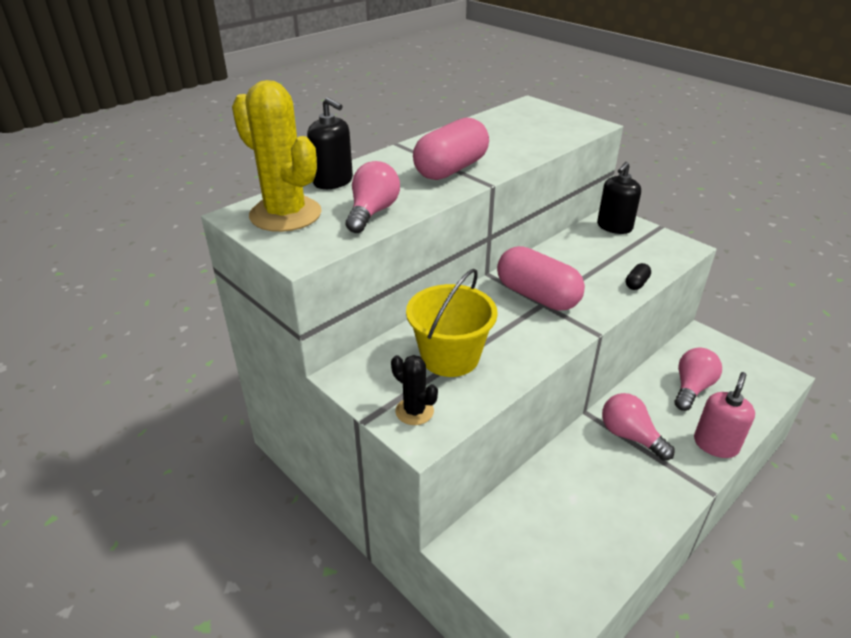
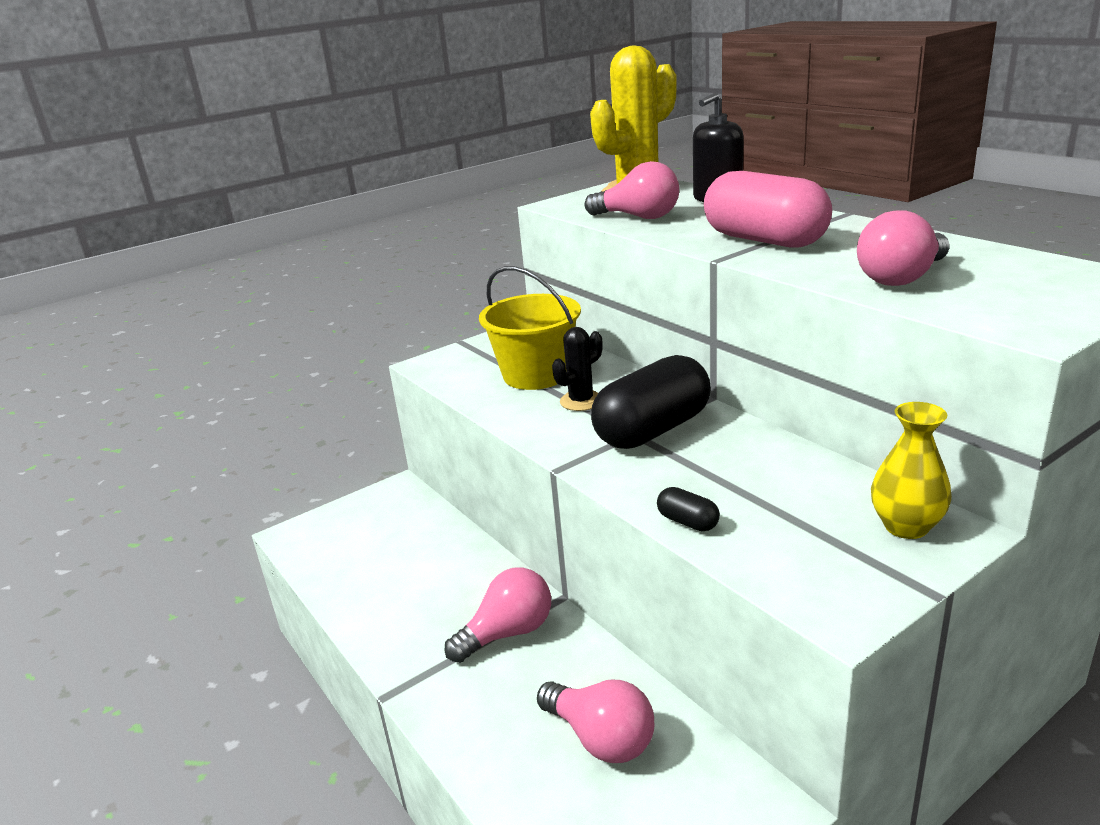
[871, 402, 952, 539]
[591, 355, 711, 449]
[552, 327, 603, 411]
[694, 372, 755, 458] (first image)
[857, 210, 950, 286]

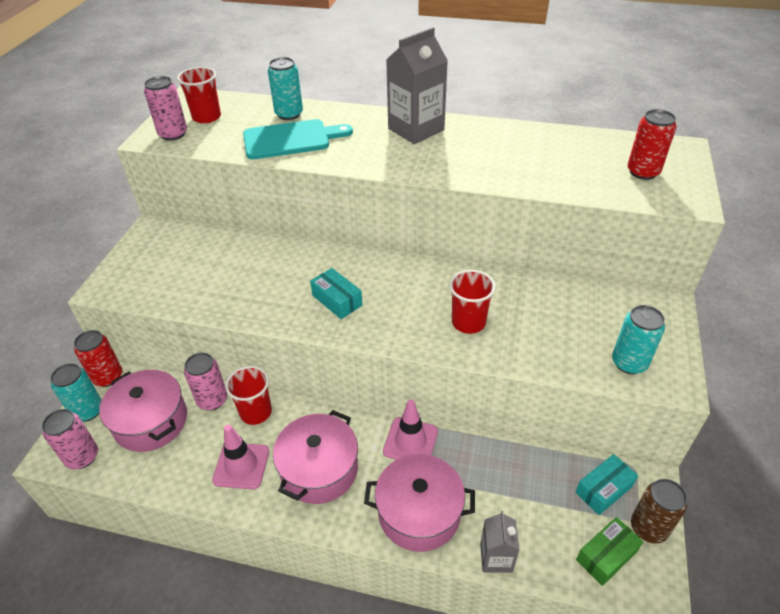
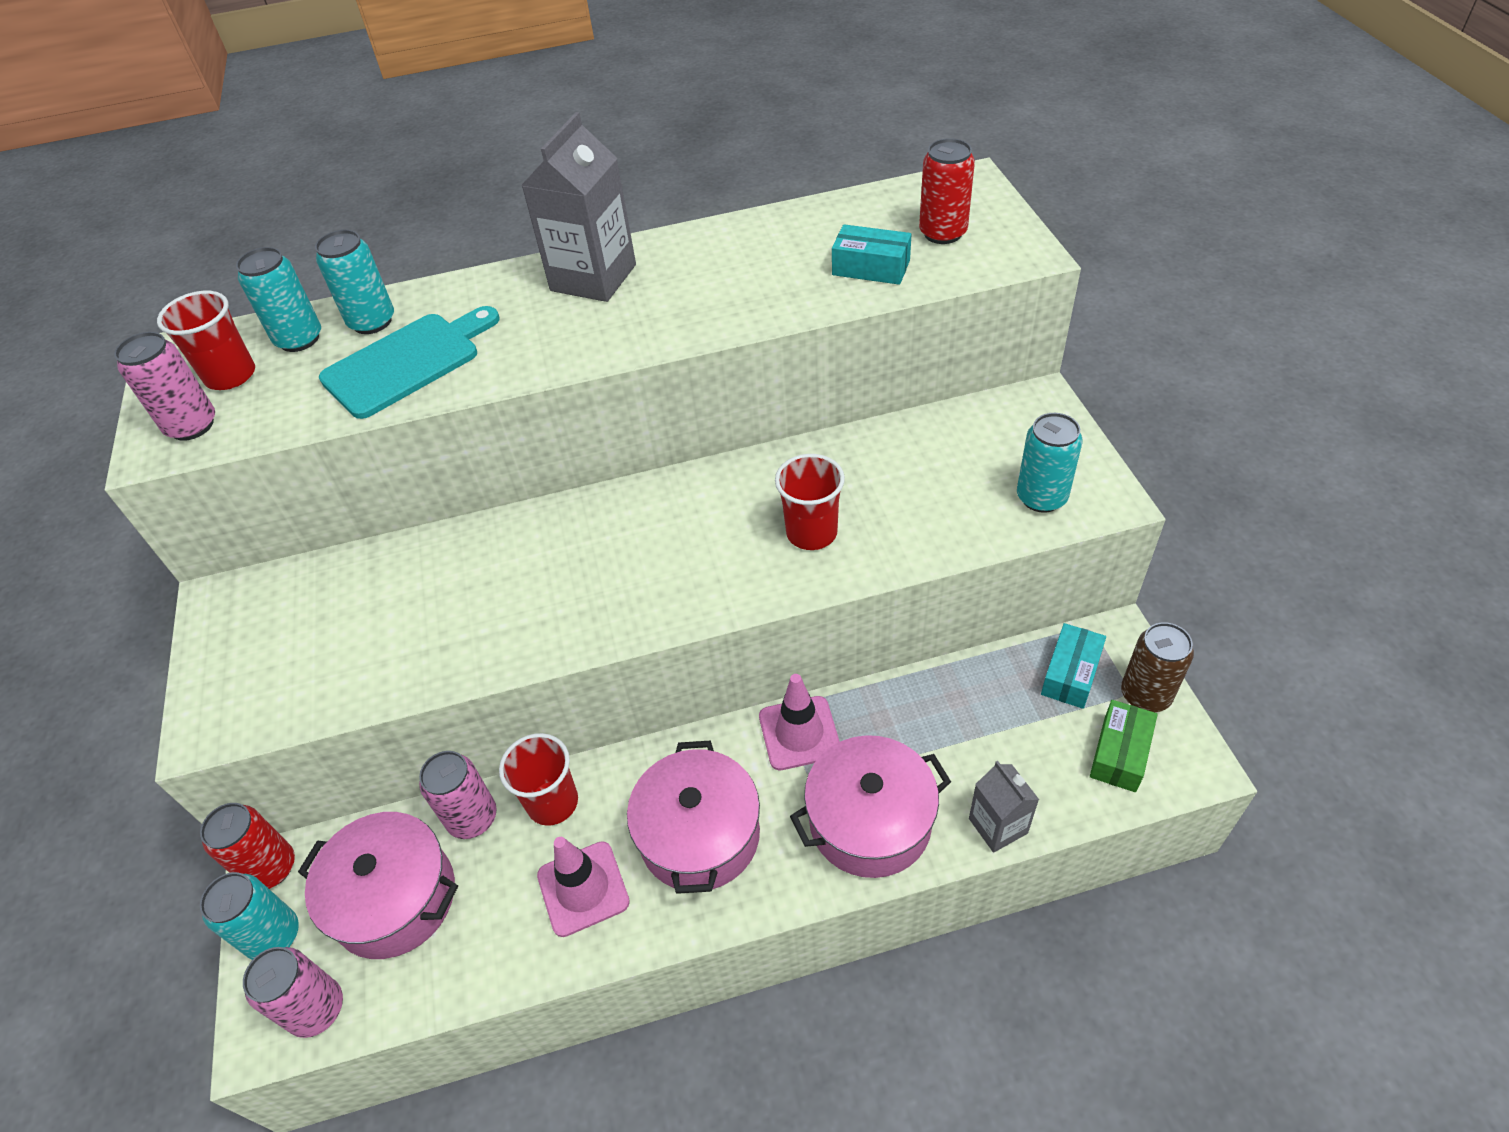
[832, 224, 911, 285]
[236, 247, 321, 352]

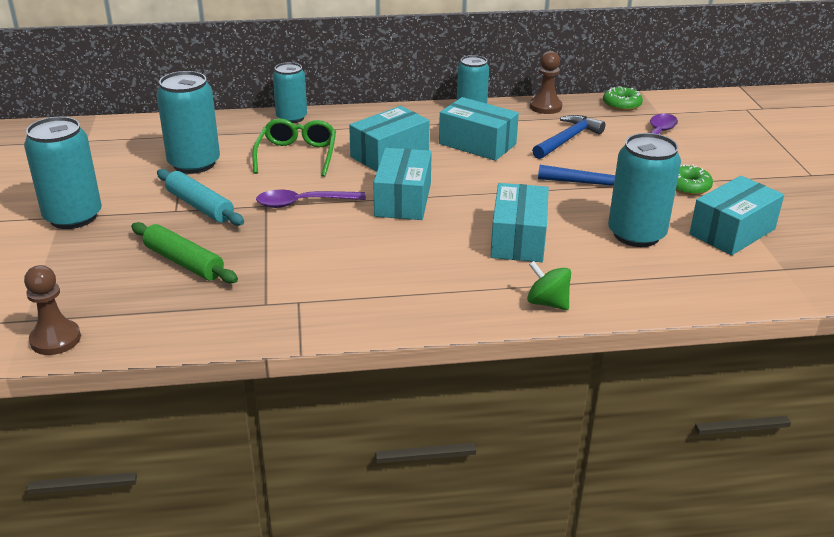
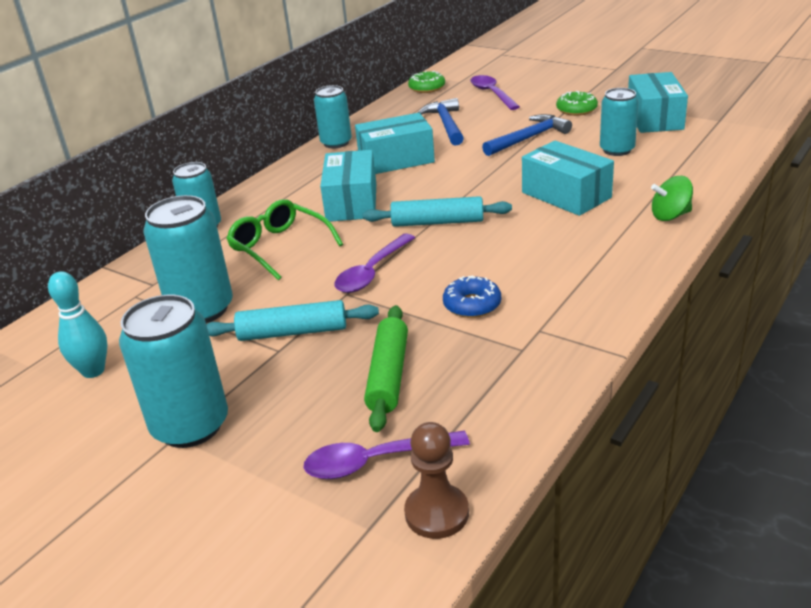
[530, 51, 562, 114] (first image)
[600, 88, 638, 156]
[363, 196, 512, 227]
[364, 305, 408, 432]
[48, 271, 108, 378]
[443, 275, 501, 318]
[303, 430, 470, 479]

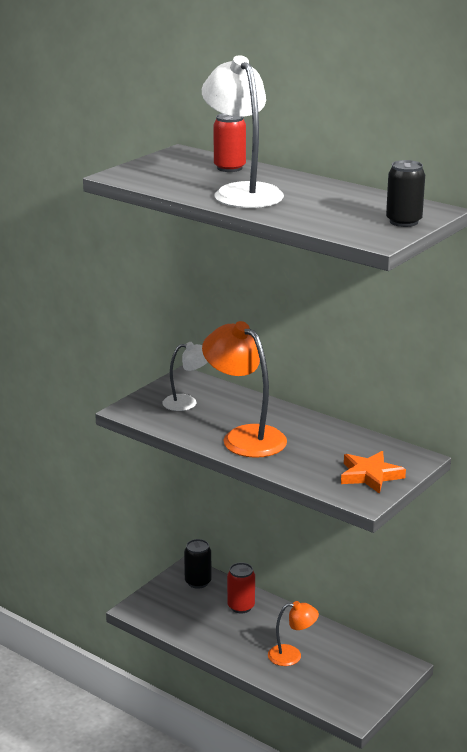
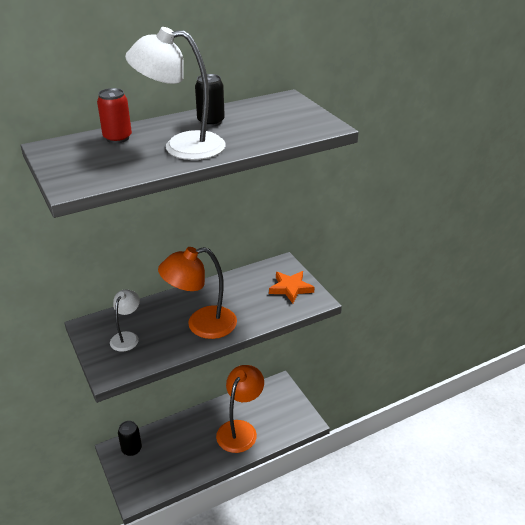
[195, 74, 225, 127]
[227, 563, 255, 613] (first image)
[216, 365, 264, 453]

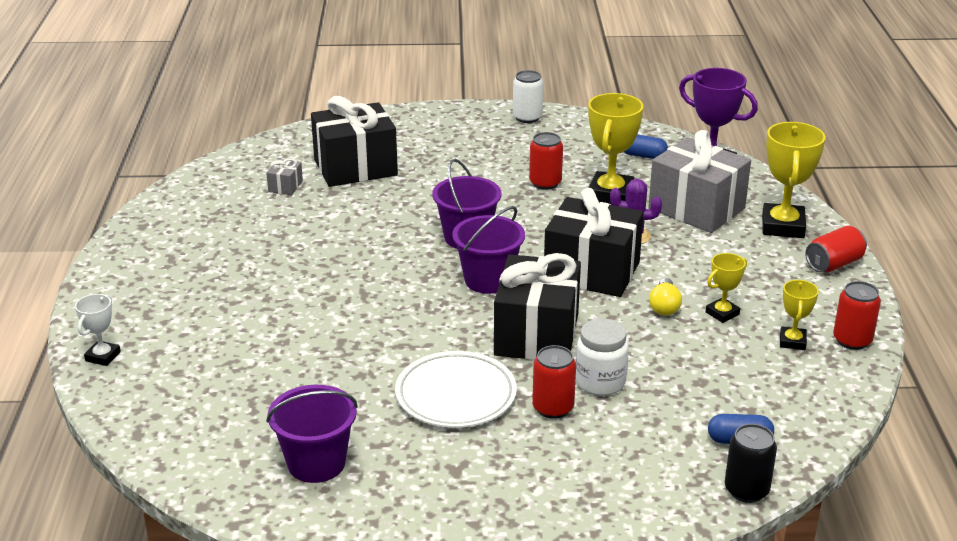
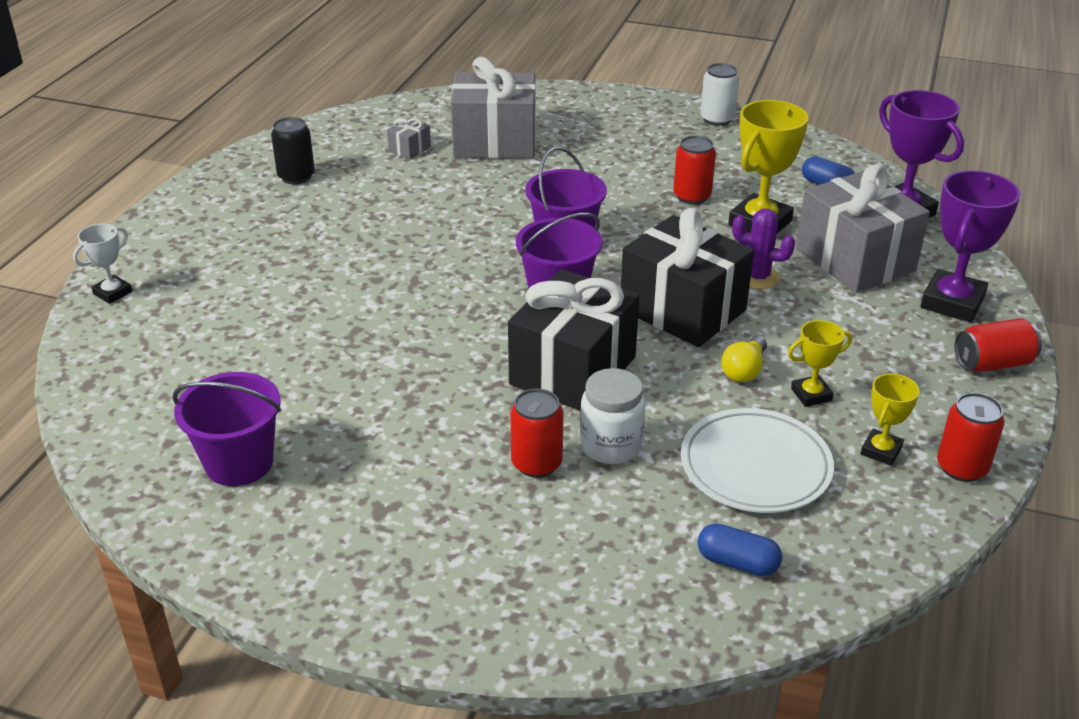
[451, 57, 536, 159]
[920, 170, 1021, 322]
[681, 408, 834, 513]
[271, 117, 315, 184]

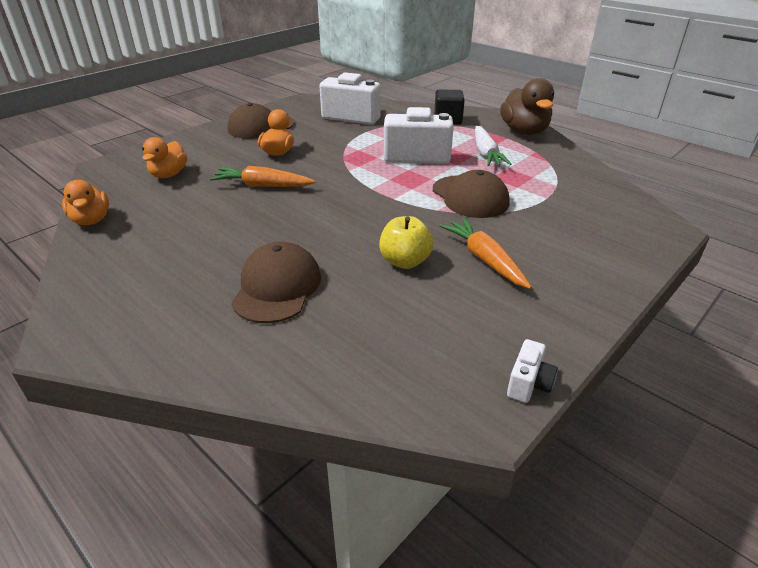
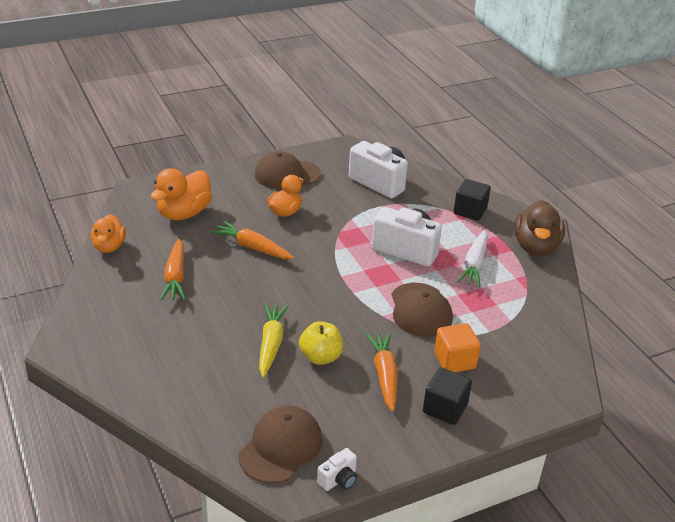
[151, 168, 212, 220]
[239, 406, 322, 484]
[160, 238, 185, 300]
[259, 303, 289, 377]
[434, 323, 481, 372]
[423, 367, 472, 425]

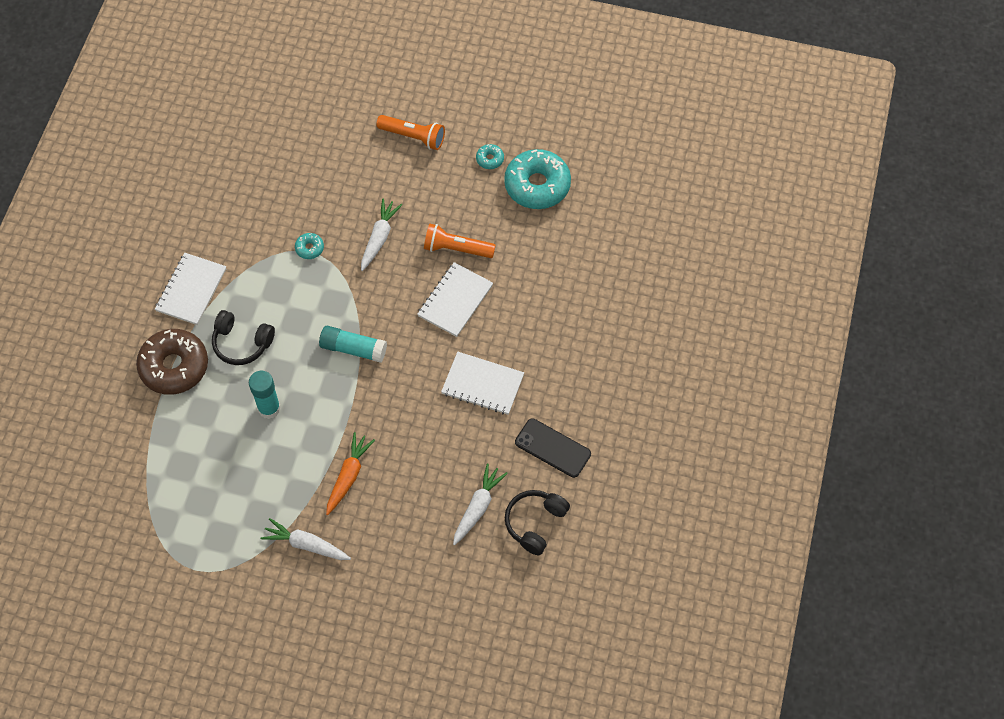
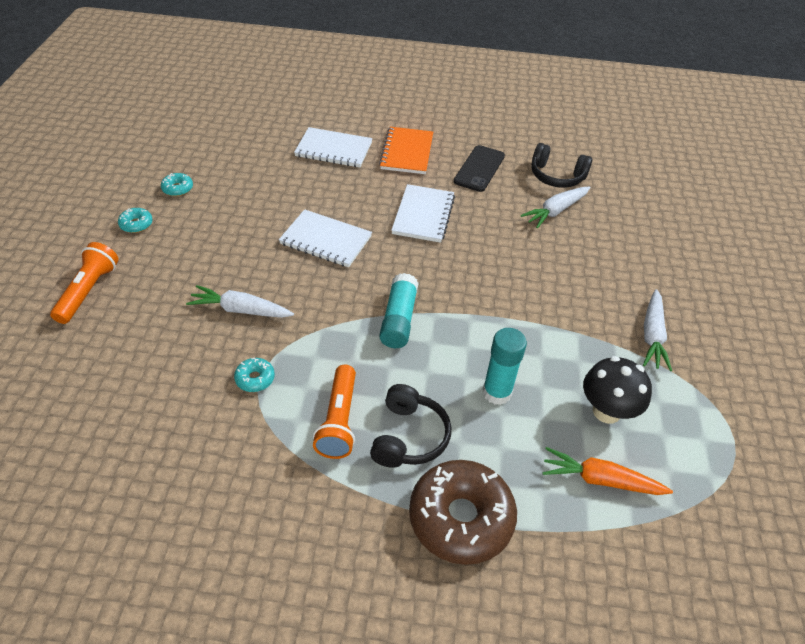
[161, 173, 193, 196]
[313, 365, 356, 459]
[294, 127, 373, 168]
[542, 447, 673, 495]
[520, 186, 590, 228]
[379, 127, 433, 174]
[583, 356, 652, 424]

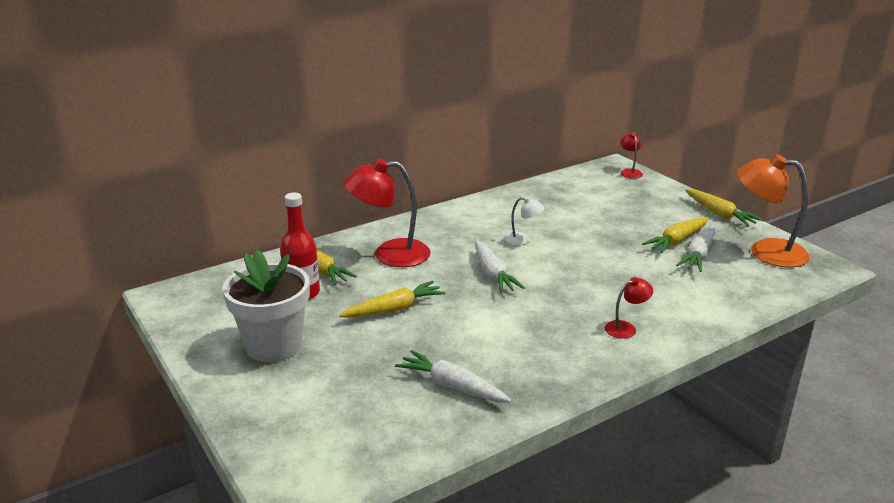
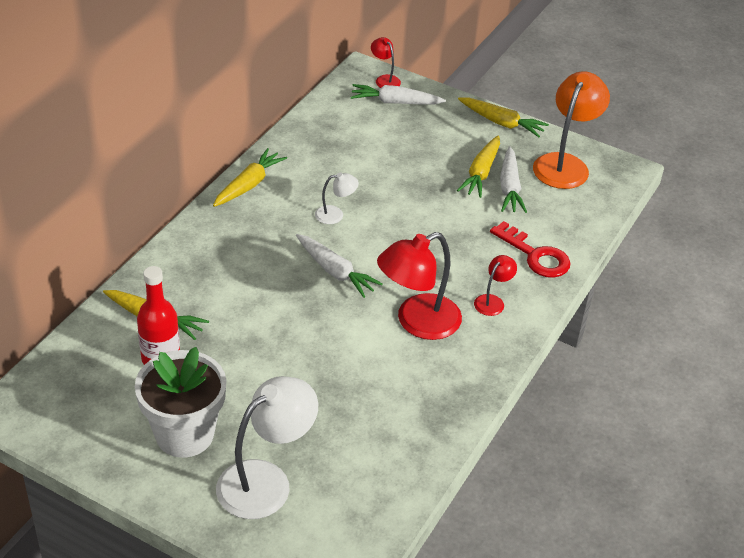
[533, 71, 610, 189]
[377, 232, 462, 340]
[213, 148, 287, 207]
[351, 84, 446, 104]
[490, 221, 570, 278]
[216, 376, 318, 519]

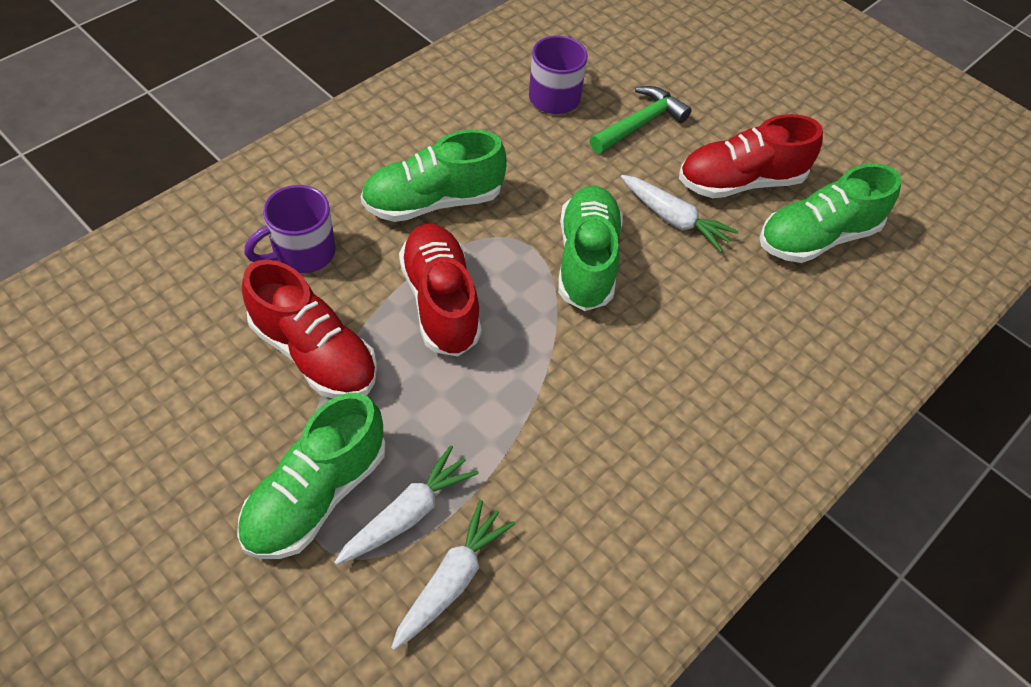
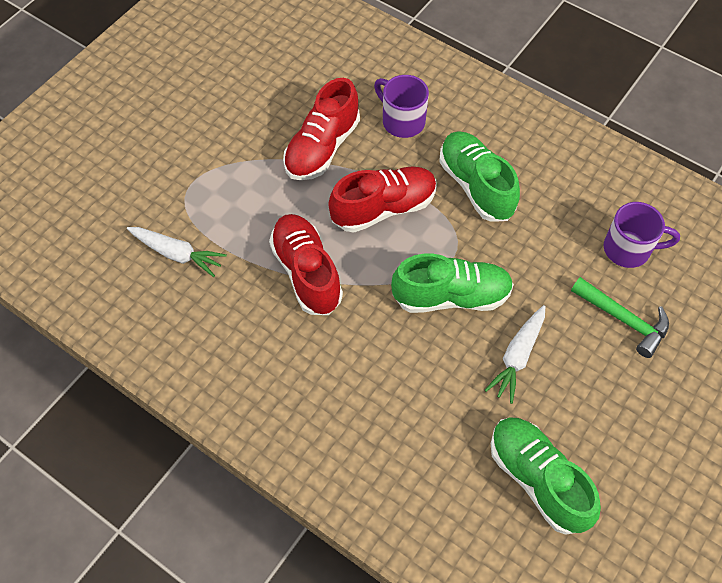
[269, 214, 343, 315]
[237, 393, 386, 559] (first image)
[334, 445, 479, 565] (first image)

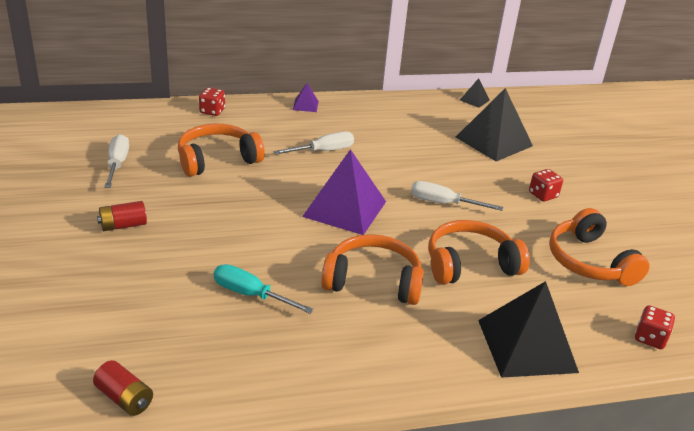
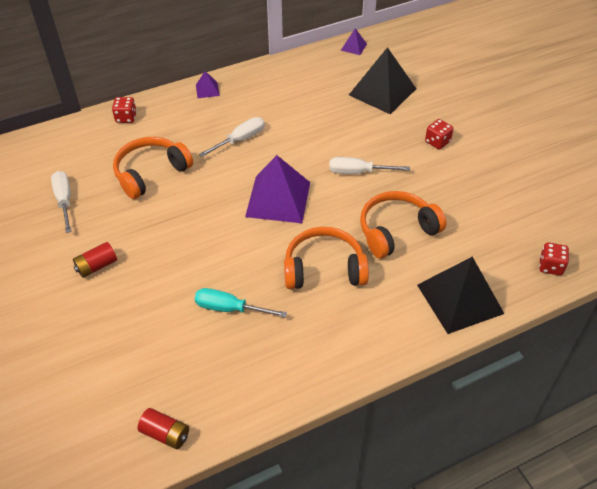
[341, 28, 367, 55]
[549, 208, 650, 286] (first image)

